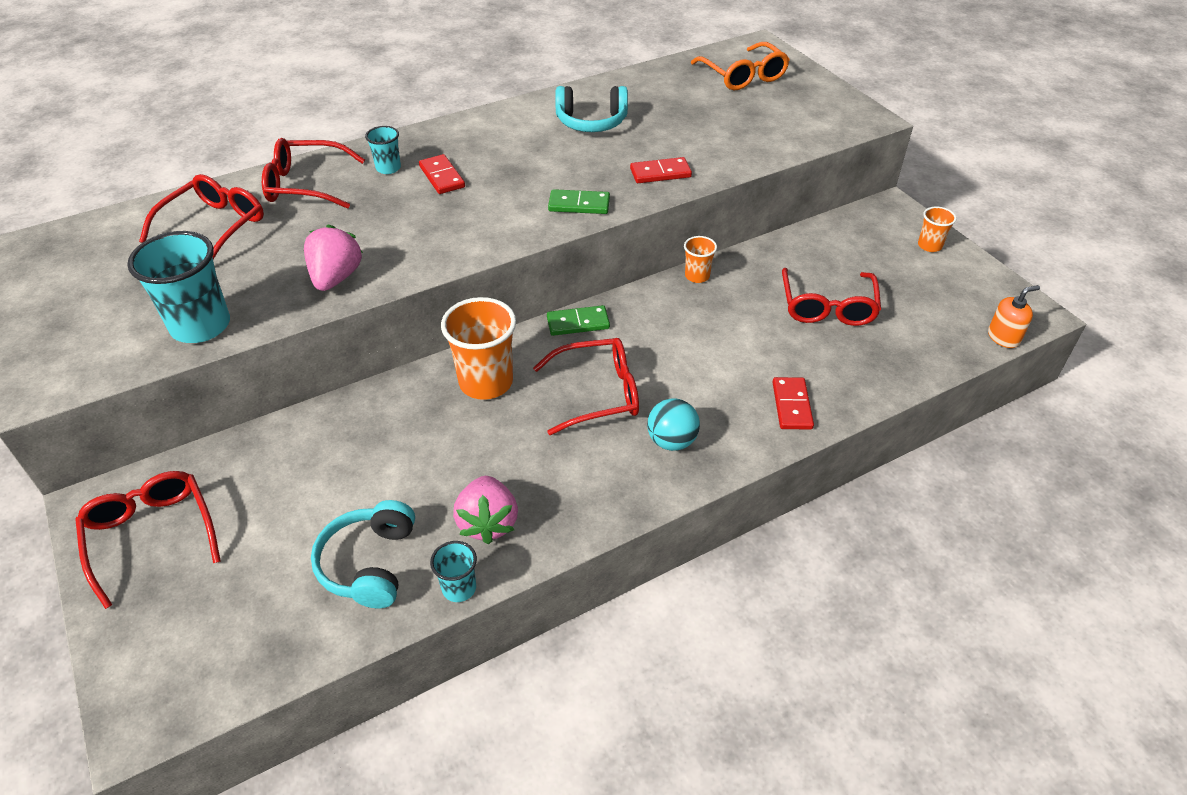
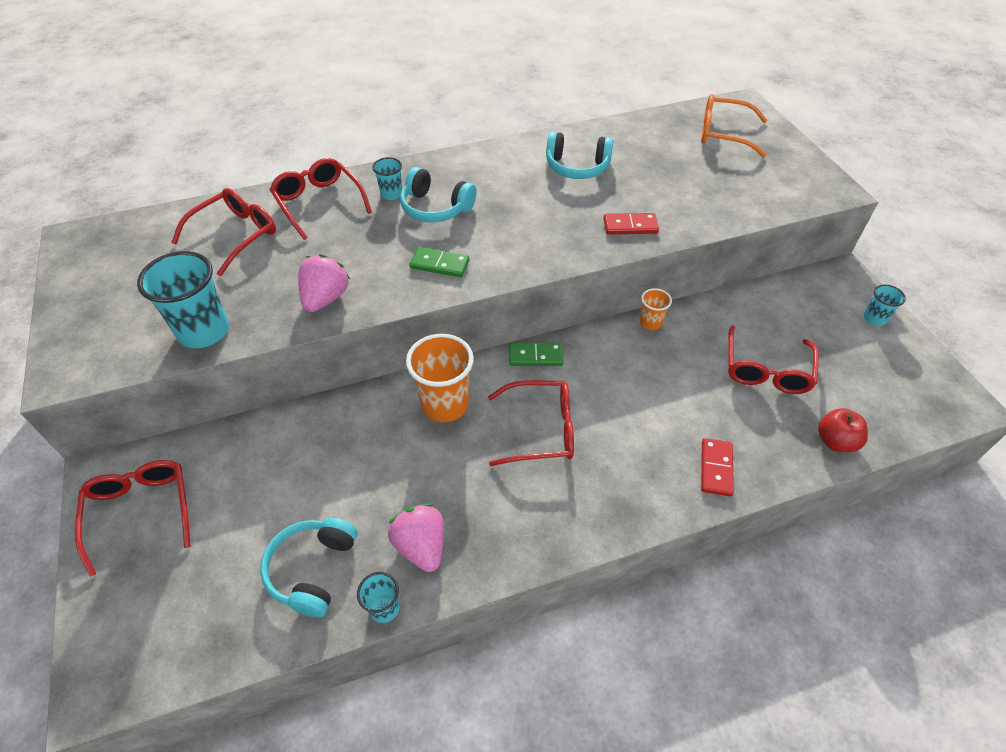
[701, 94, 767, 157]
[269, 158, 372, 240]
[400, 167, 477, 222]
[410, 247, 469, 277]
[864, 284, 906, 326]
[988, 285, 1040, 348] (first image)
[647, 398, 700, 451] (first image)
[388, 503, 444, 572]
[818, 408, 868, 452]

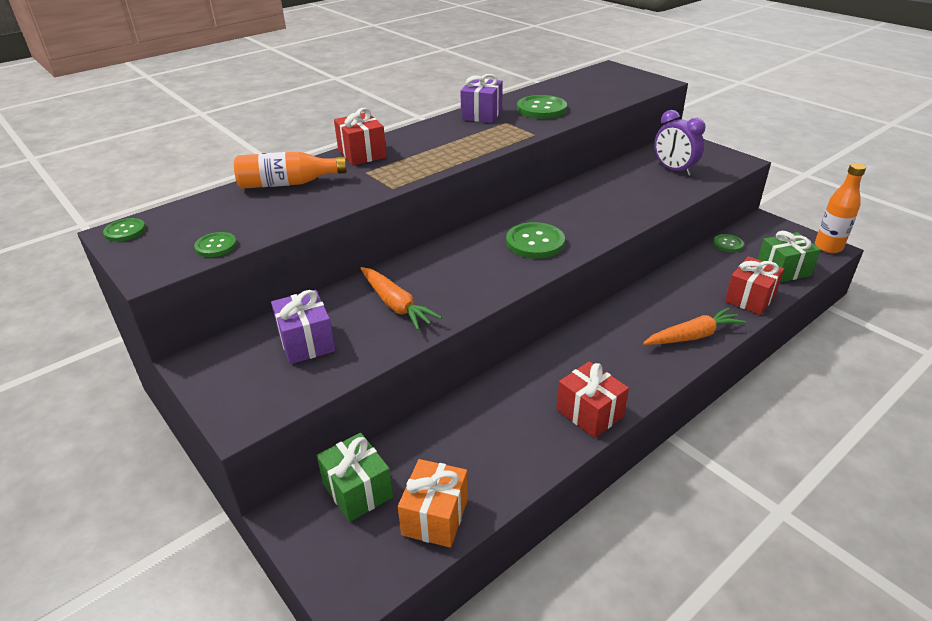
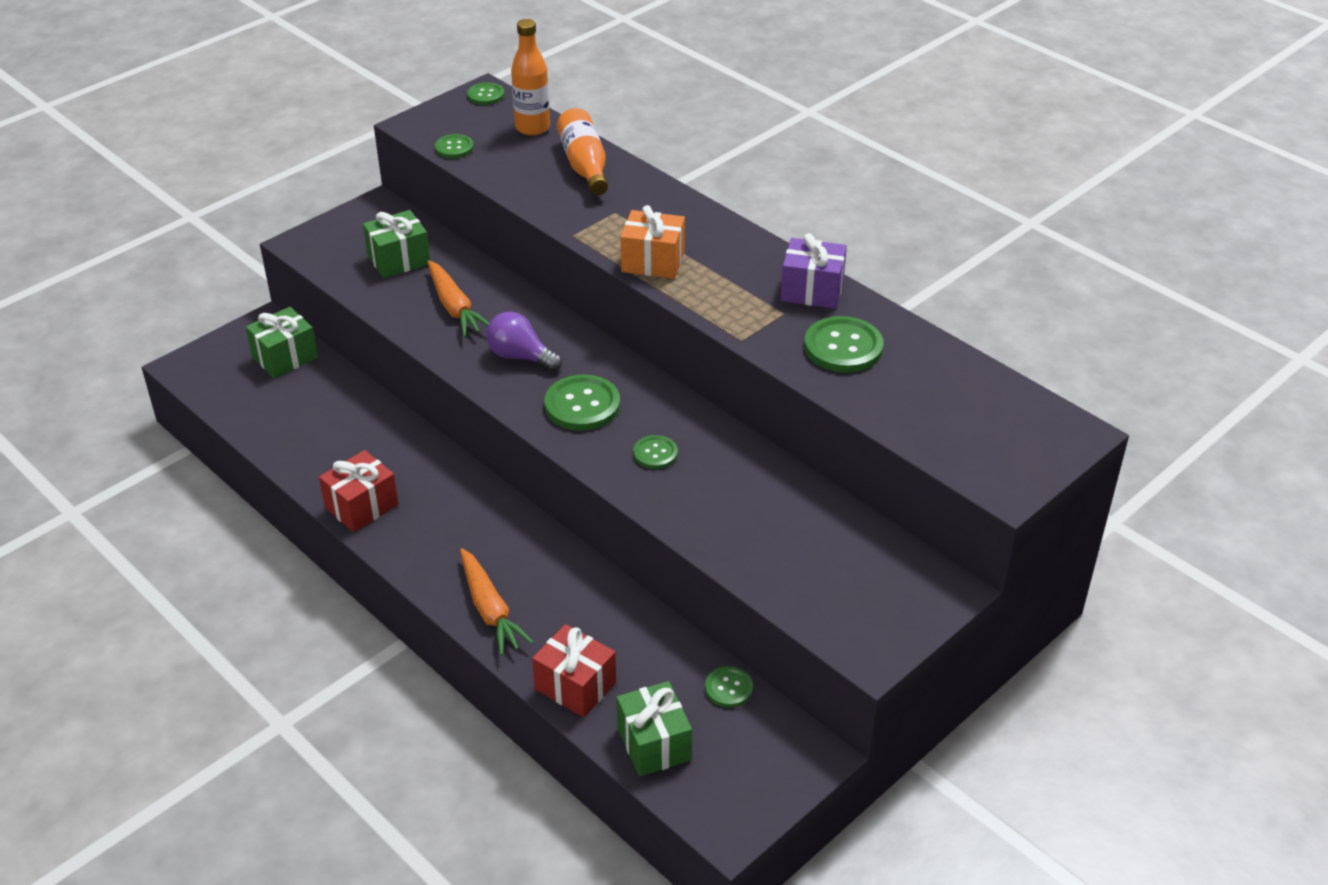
[334, 108, 387, 165] (first image)
[654, 110, 706, 176] (first image)
[511, 19, 550, 136]
[428, 260, 489, 337]
[363, 210, 430, 278]
[620, 205, 685, 279]
[486, 312, 562, 371]
[633, 435, 678, 469]

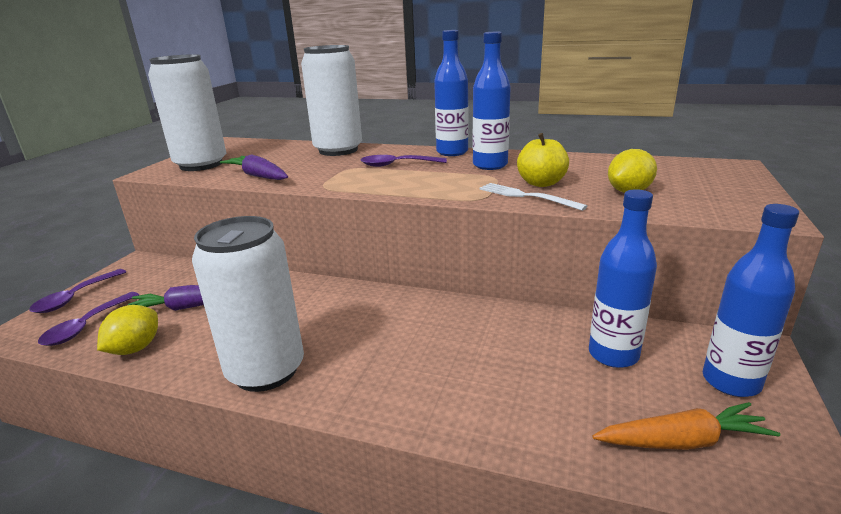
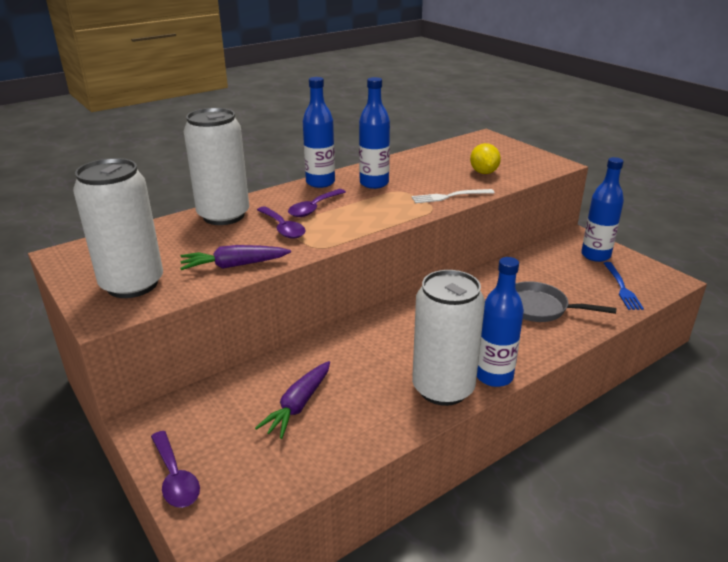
[517, 133, 569, 187] (first image)
[477, 257, 524, 387]
[257, 206, 306, 239]
[97, 305, 158, 355] (first image)
[604, 262, 644, 310]
[515, 281, 617, 322]

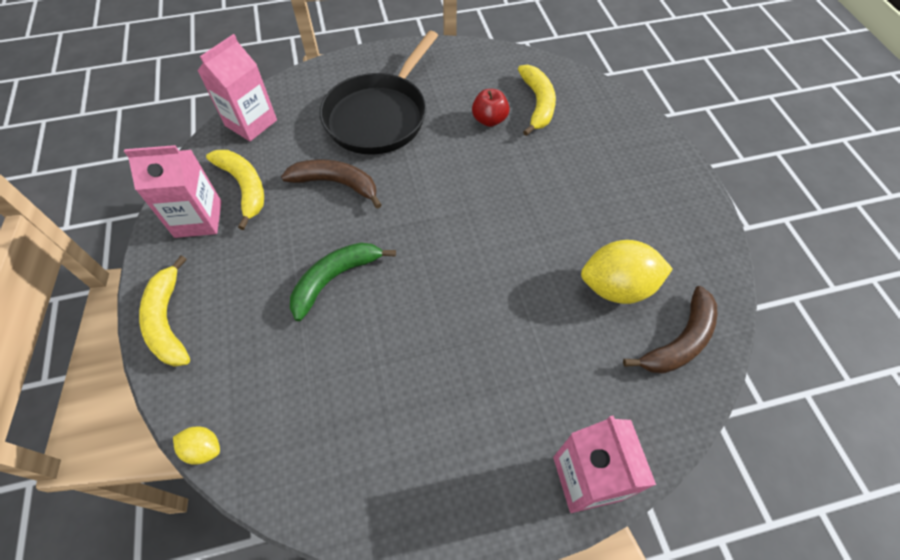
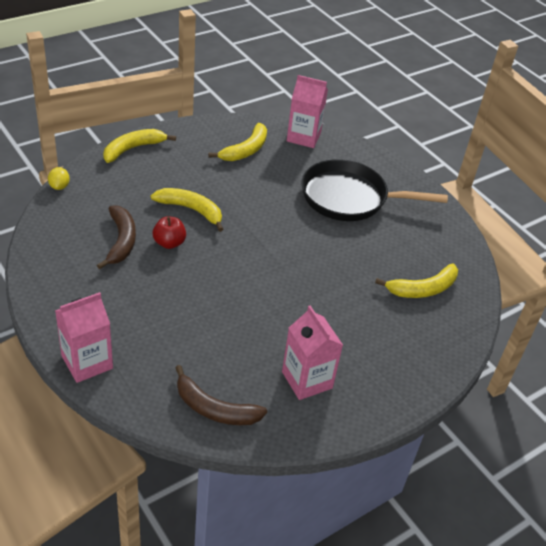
[153, 217, 186, 249]
[282, 306, 343, 400]
[97, 205, 136, 269]
[581, 240, 673, 304] (first image)
[151, 188, 223, 232]

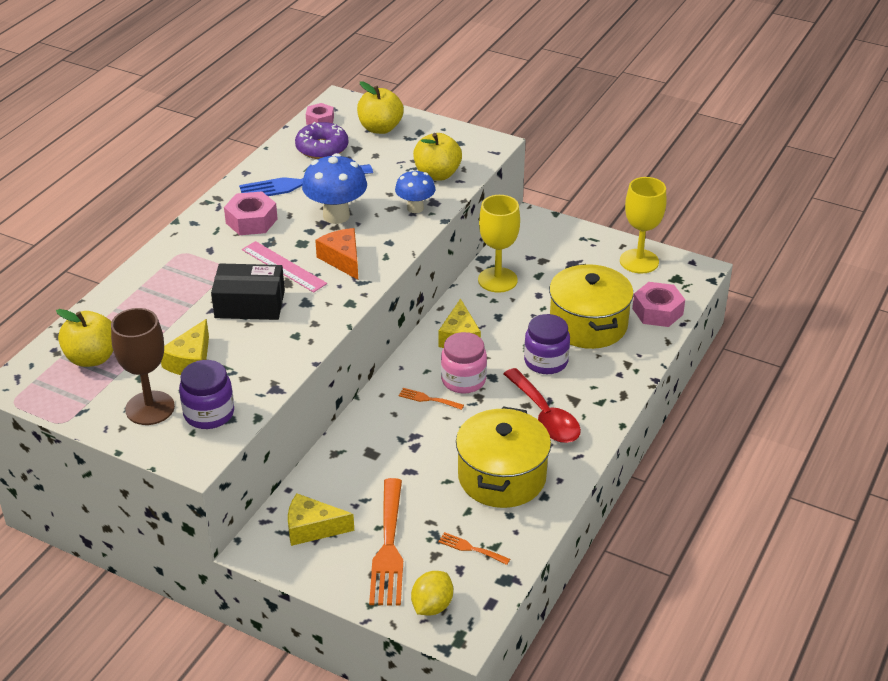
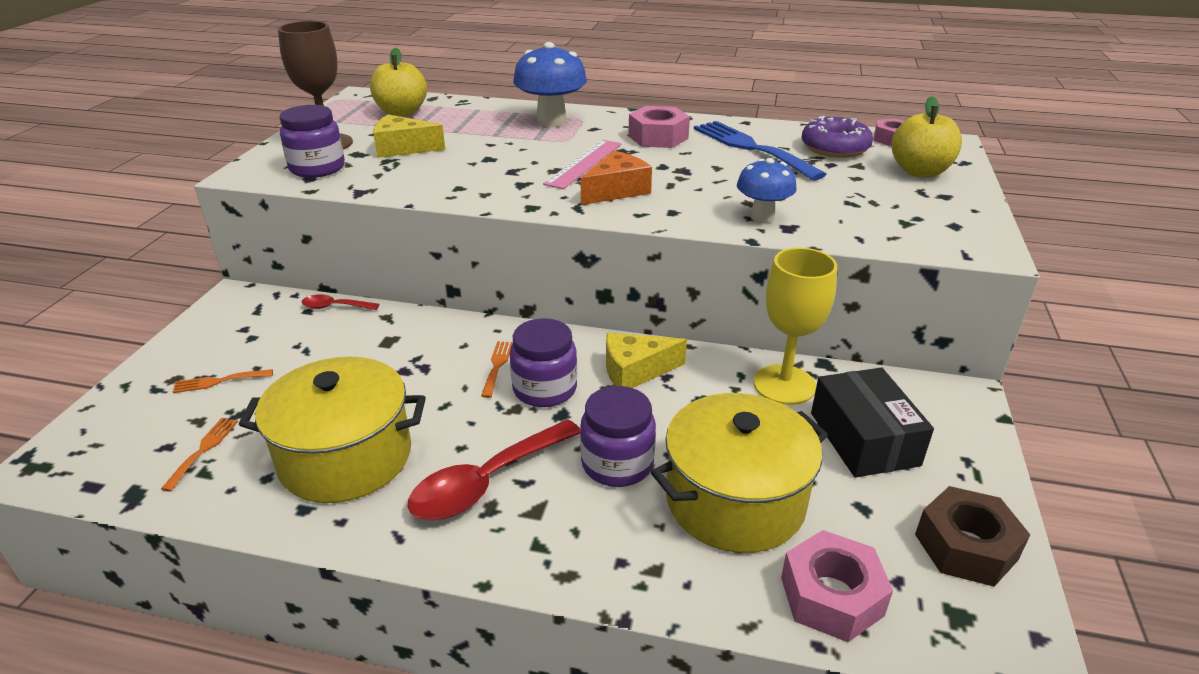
[413, 133, 462, 181] (first image)
[513, 42, 587, 127]
[915, 486, 1030, 587]
[811, 367, 934, 478]
[510, 318, 577, 407]
[173, 369, 273, 393]
[288, 493, 354, 546] (first image)
[411, 571, 453, 616] (first image)
[302, 294, 379, 310]

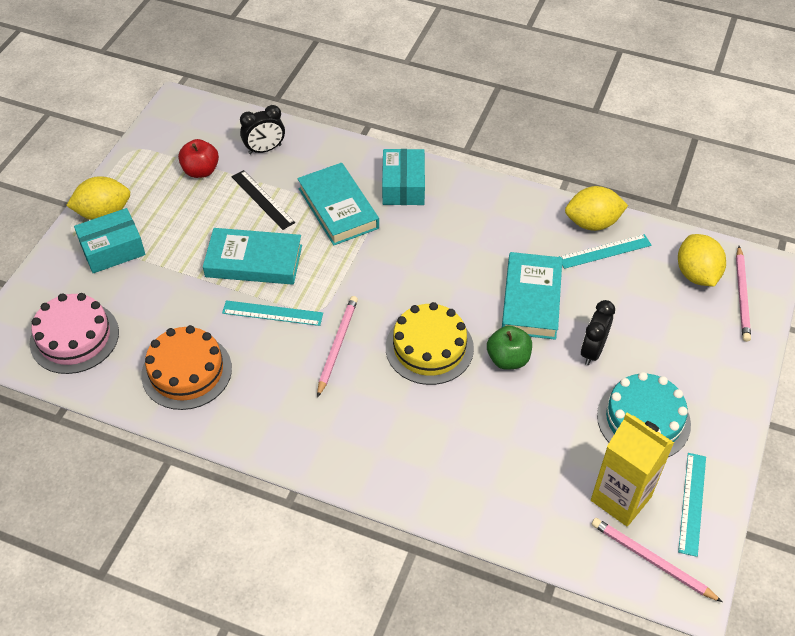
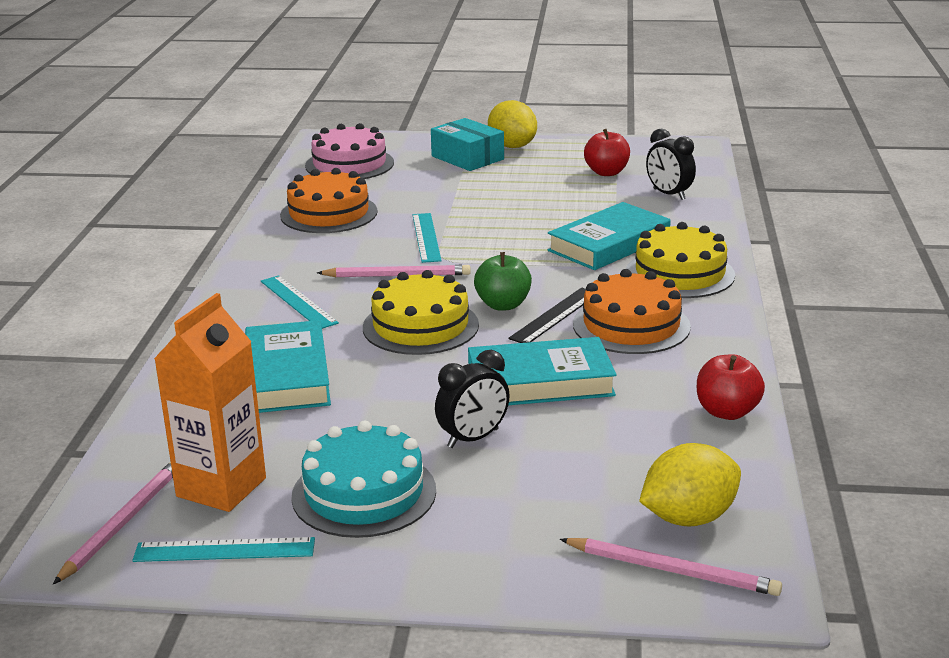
[626, 222, 735, 298]
[508, 288, 586, 343]
[697, 354, 765, 420]
[245, 320, 331, 413]
[261, 275, 339, 329]
[560, 538, 782, 596]
[435, 350, 510, 448]
[474, 252, 532, 311]
[154, 293, 266, 512]
[573, 269, 691, 354]

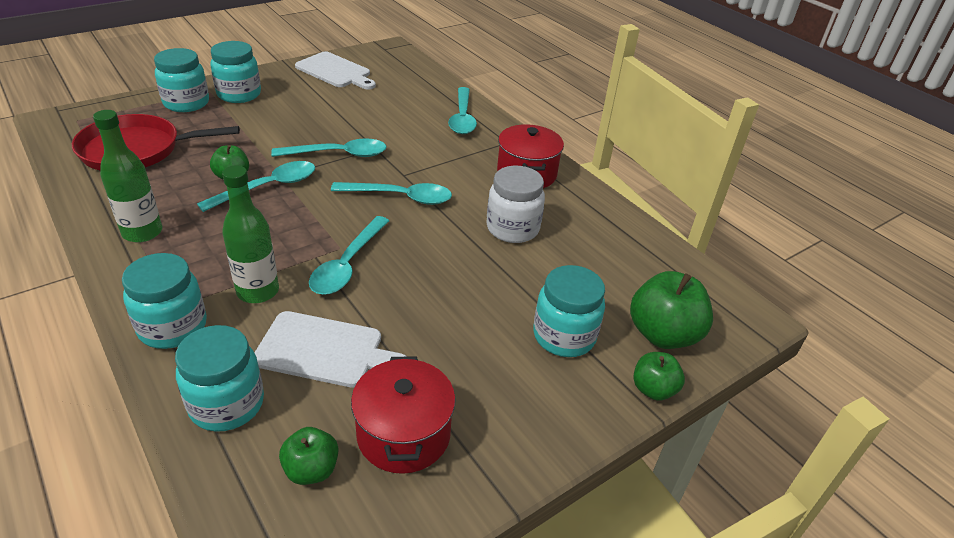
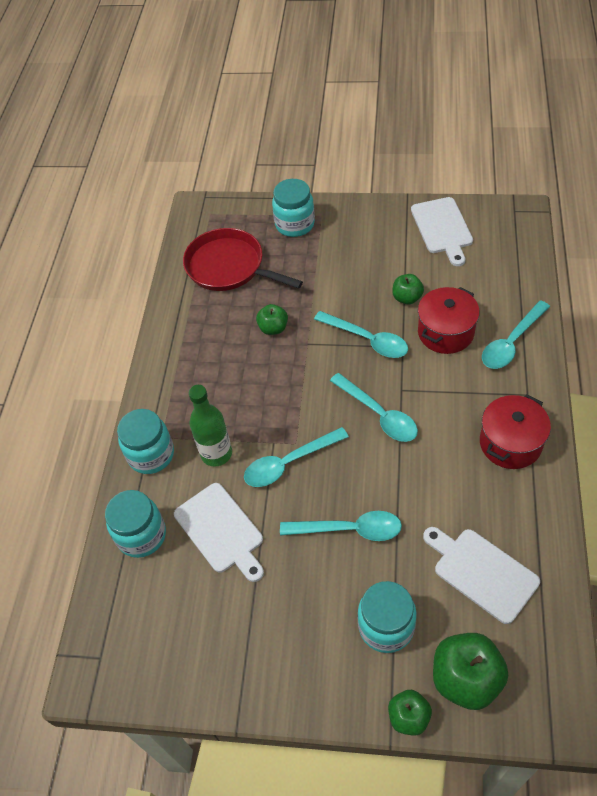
[210, 41, 261, 103] (first image)
[93, 110, 162, 243] (first image)
[280, 511, 402, 541]
[486, 166, 545, 243] (first image)
[418, 287, 480, 354]
[392, 274, 424, 304]
[423, 527, 540, 624]

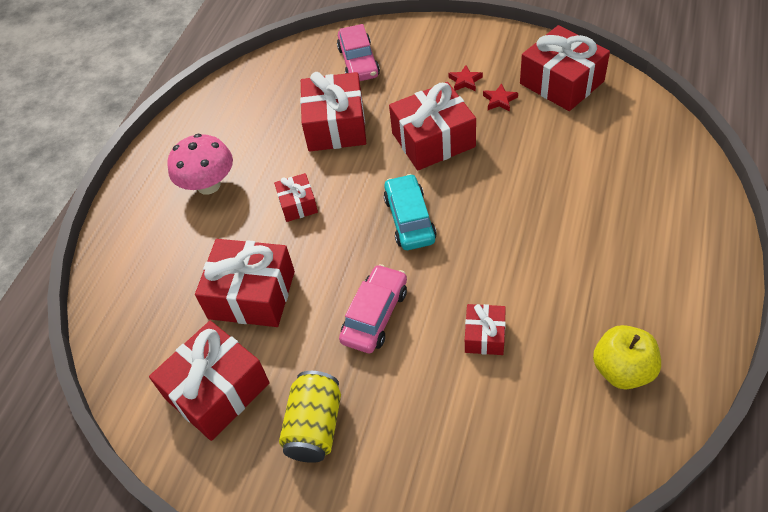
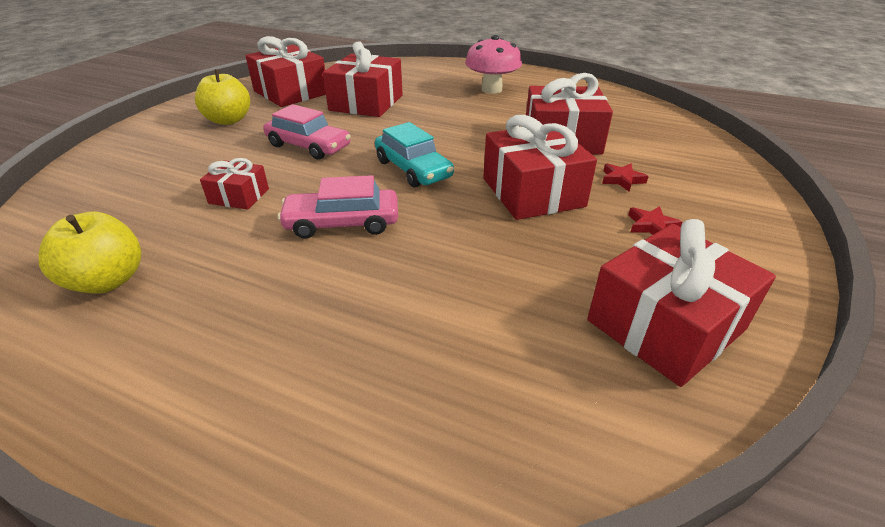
[278, 175, 398, 239]
[602, 163, 649, 192]
[274, 173, 318, 222] (first image)
[375, 122, 454, 187]
[195, 69, 250, 125]

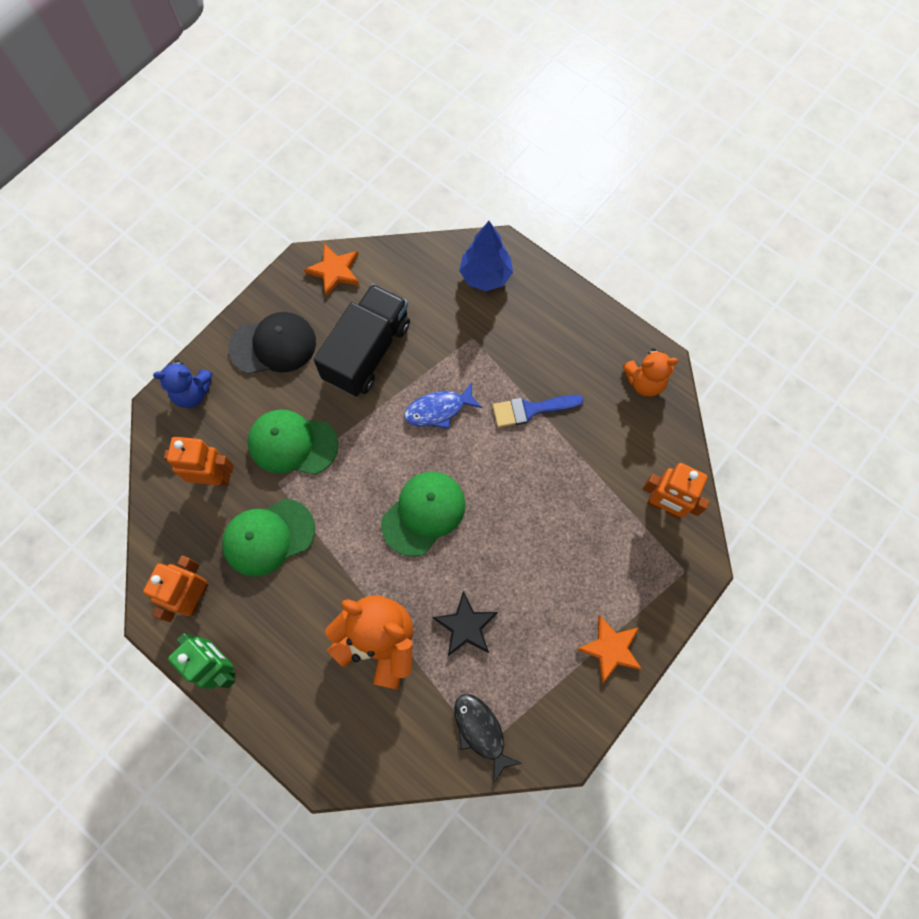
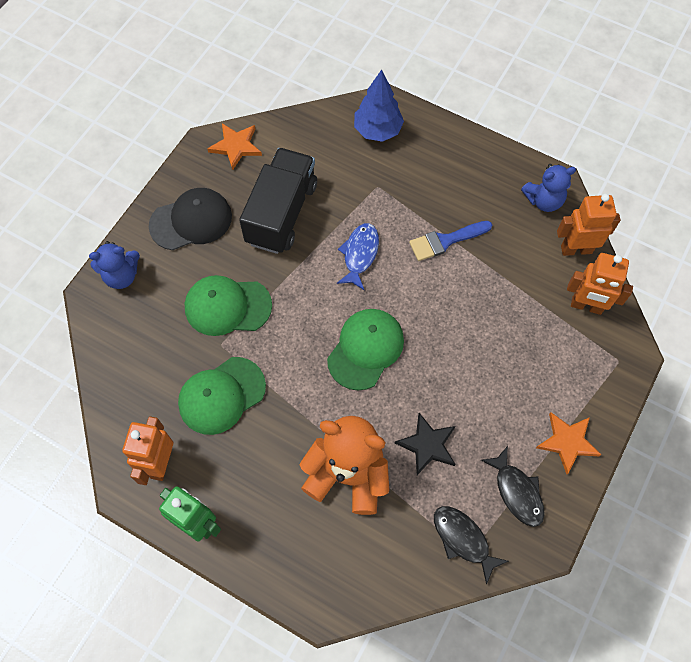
[521, 164, 576, 212]
[337, 223, 379, 290]
[557, 194, 621, 256]
[481, 446, 545, 527]

